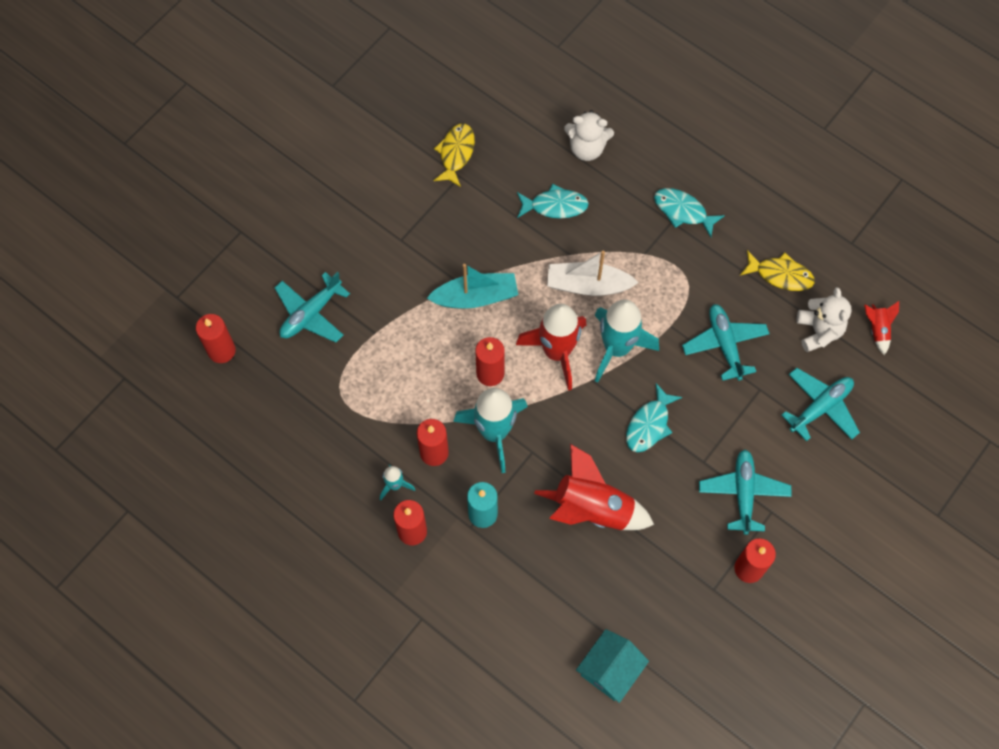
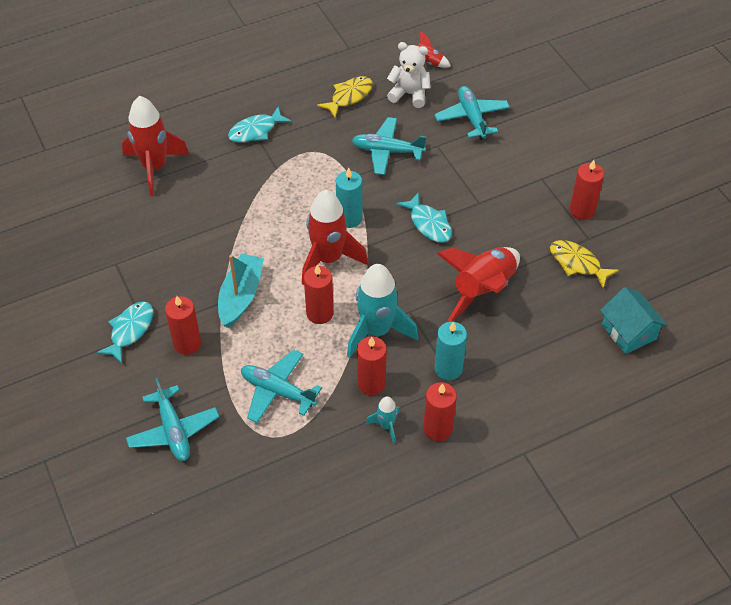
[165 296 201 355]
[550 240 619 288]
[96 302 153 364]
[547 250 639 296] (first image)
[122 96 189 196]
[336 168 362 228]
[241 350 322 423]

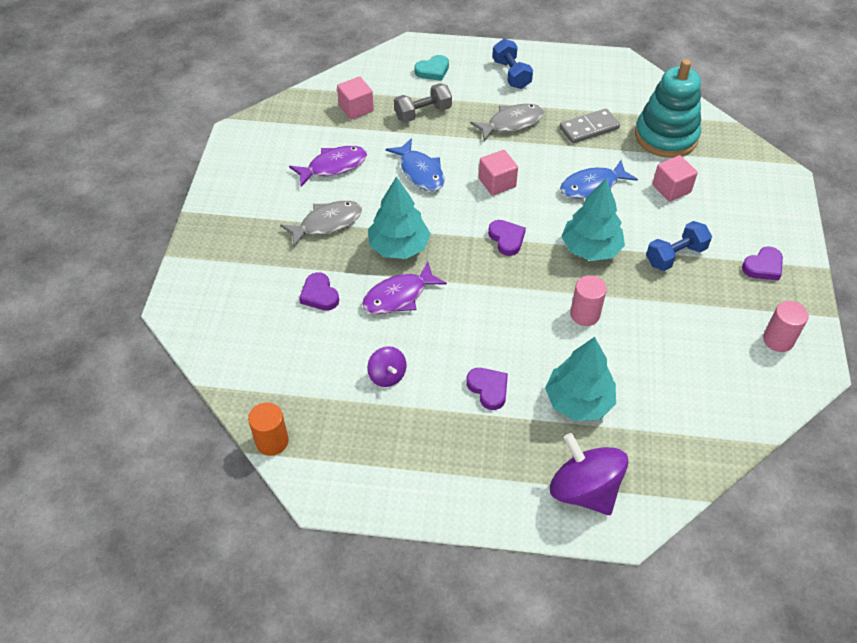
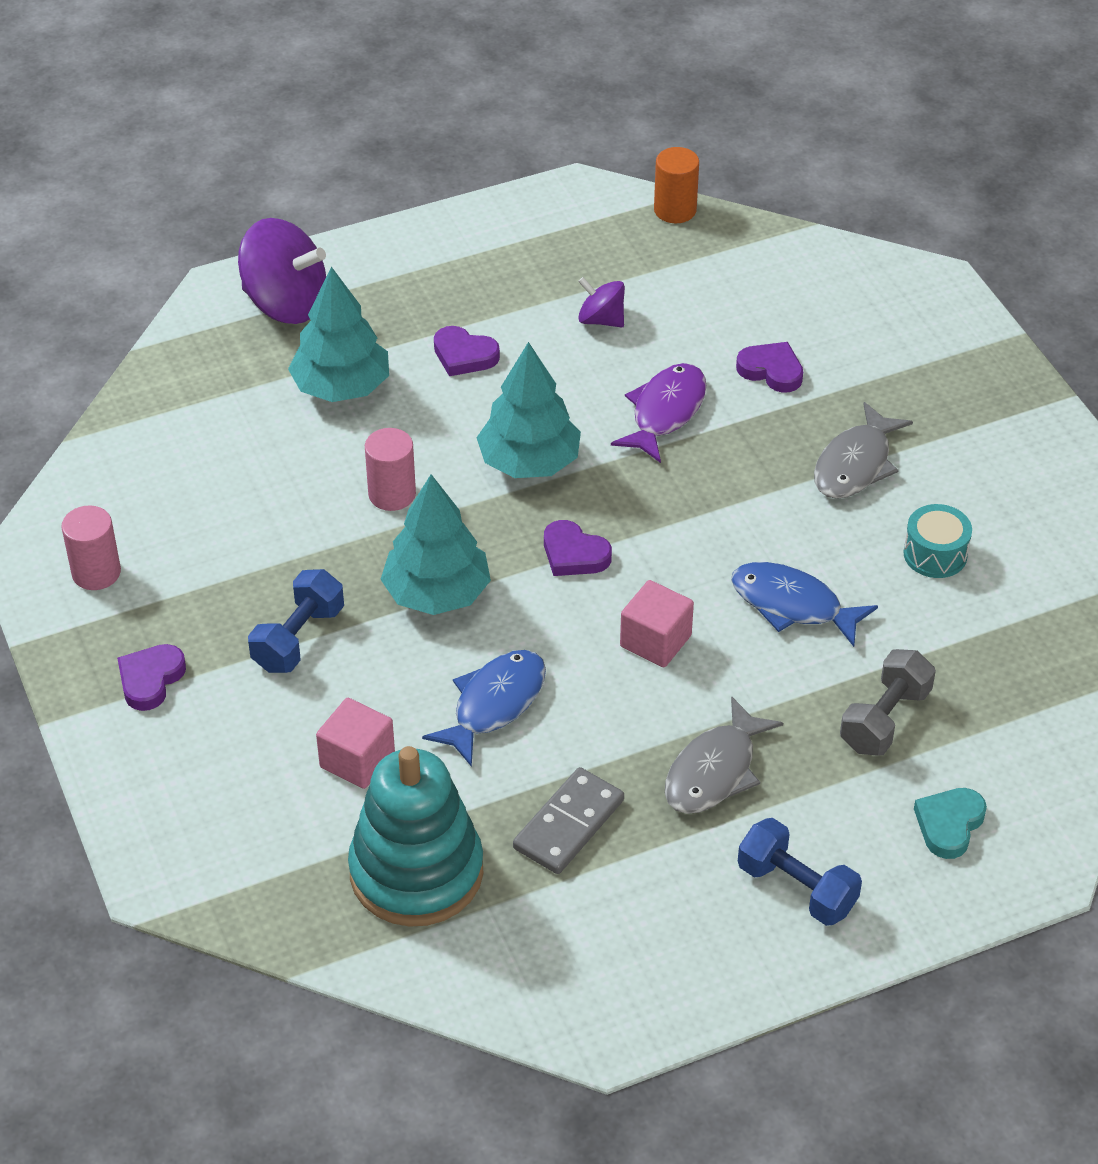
[903 504 972 578]
[337 76 374 120] (first image)
[476 342 581 478]

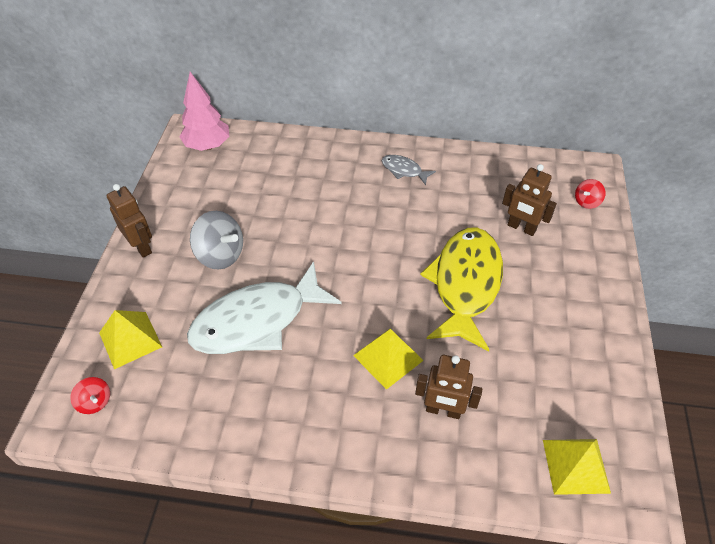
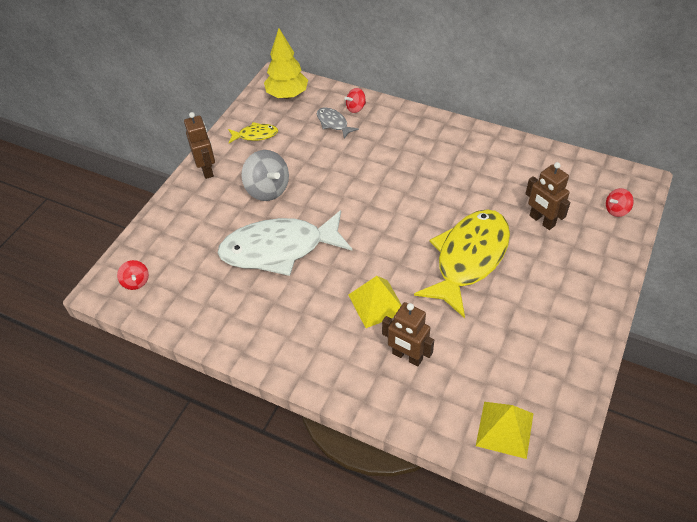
[99 310 162 369] (first image)
[264 28 308 99]
[317 108 359 139]
[228 122 278 143]
[344 88 366 113]

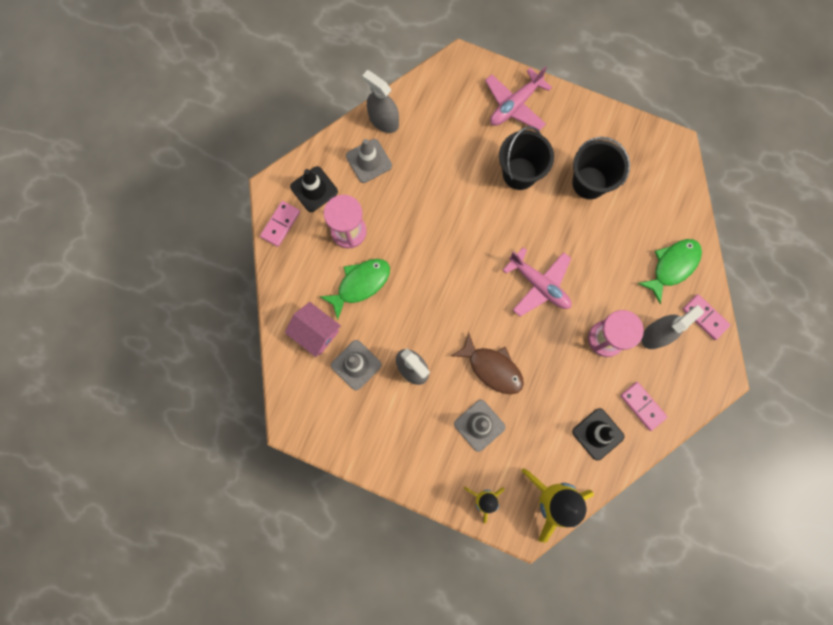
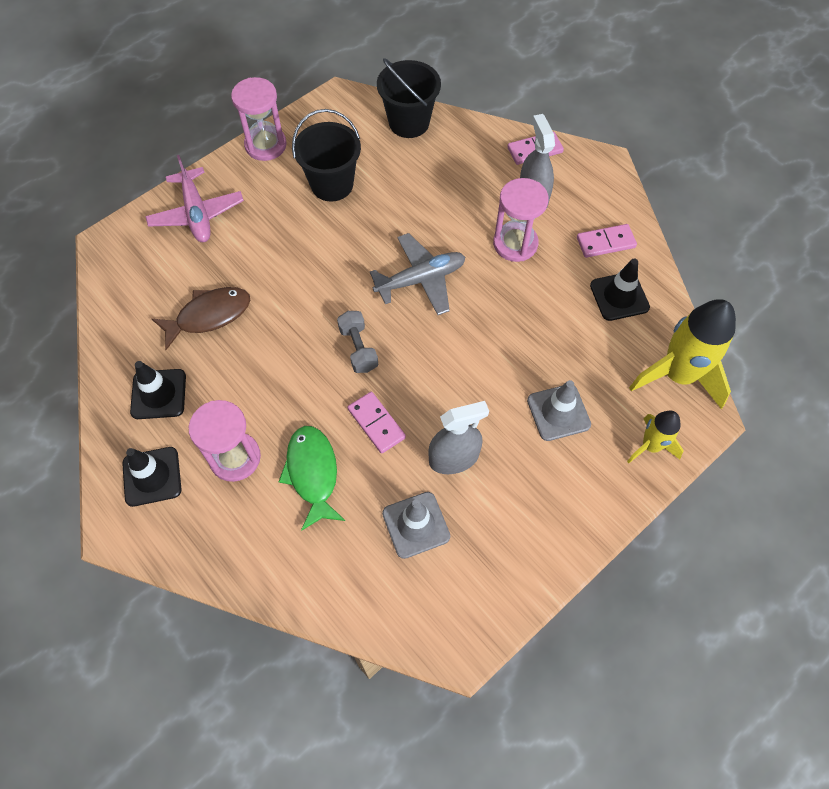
[348 392 406 454]
[285 302 341 357] (first image)
[130 361 186 419]
[362 70 399 133] (first image)
[152 287 250 350]
[377 58 441 138]
[370 233 465 315]
[637 239 702 304] (first image)
[231 77 287 161]
[337 311 378 373]

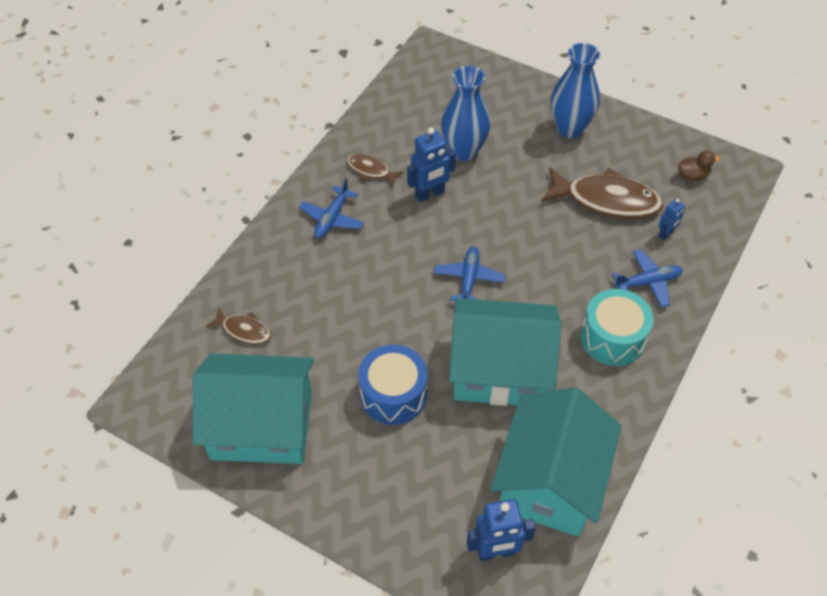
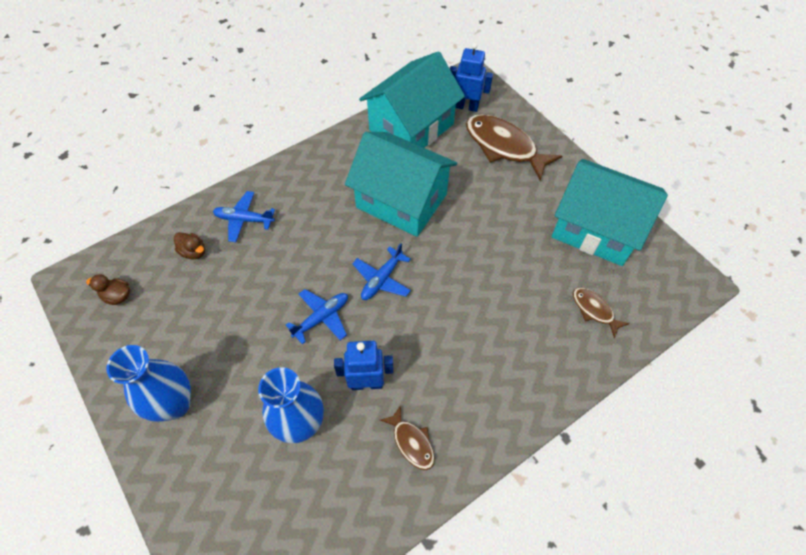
[286 289 348 344]
[358 345 427 425] (first image)
[466 114 562 181]
[581 289 653 366] (first image)
[174 232 205 259]

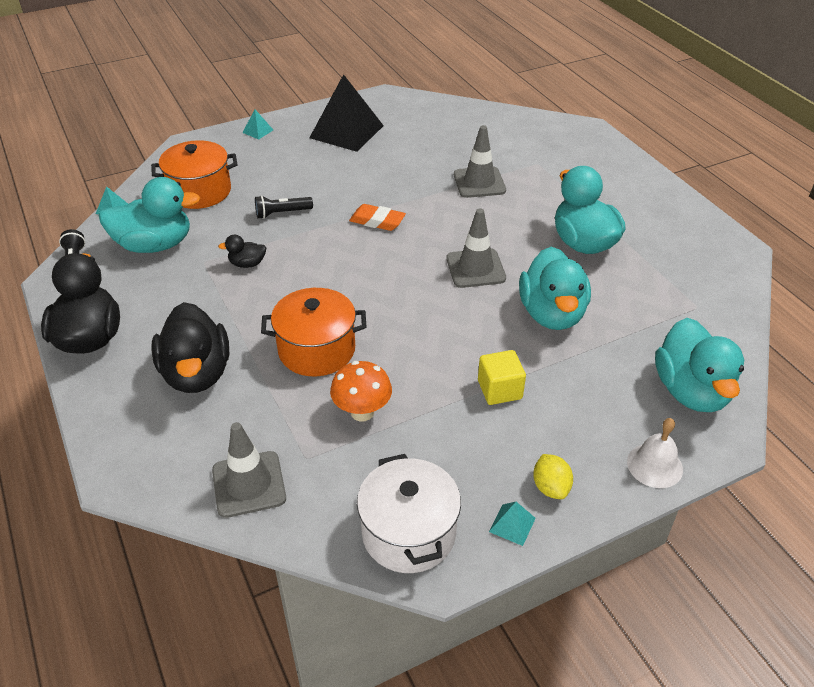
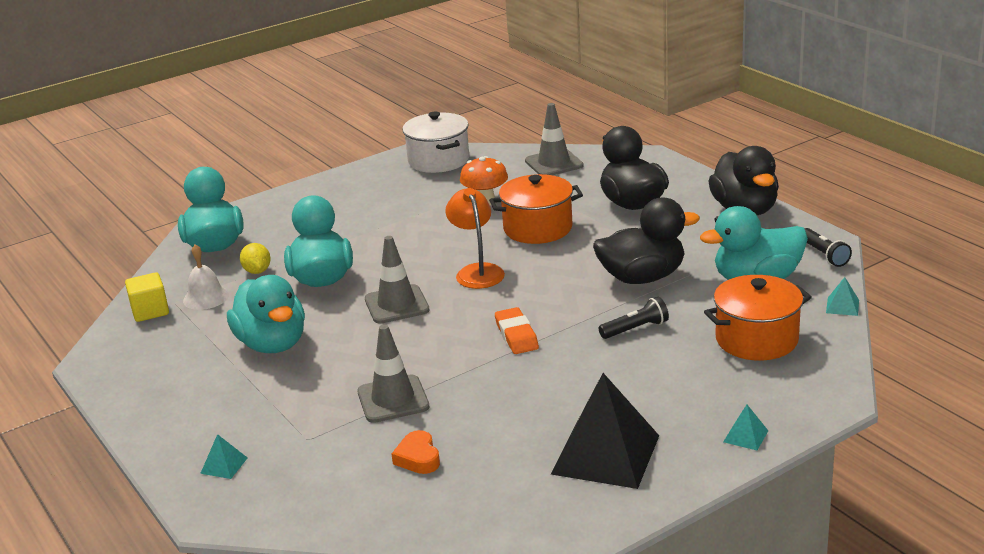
[593 197 700 284]
[495 307 539 354]
[125 272 169 322]
[200 434 247 479]
[240 243 271 274]
[183 244 229 310]
[392 430 440 474]
[445 188 505 289]

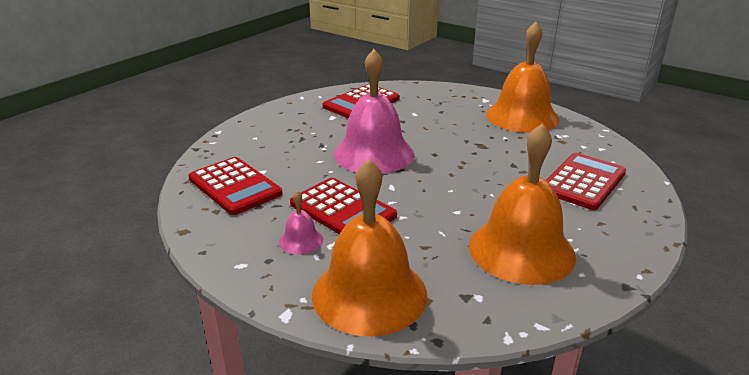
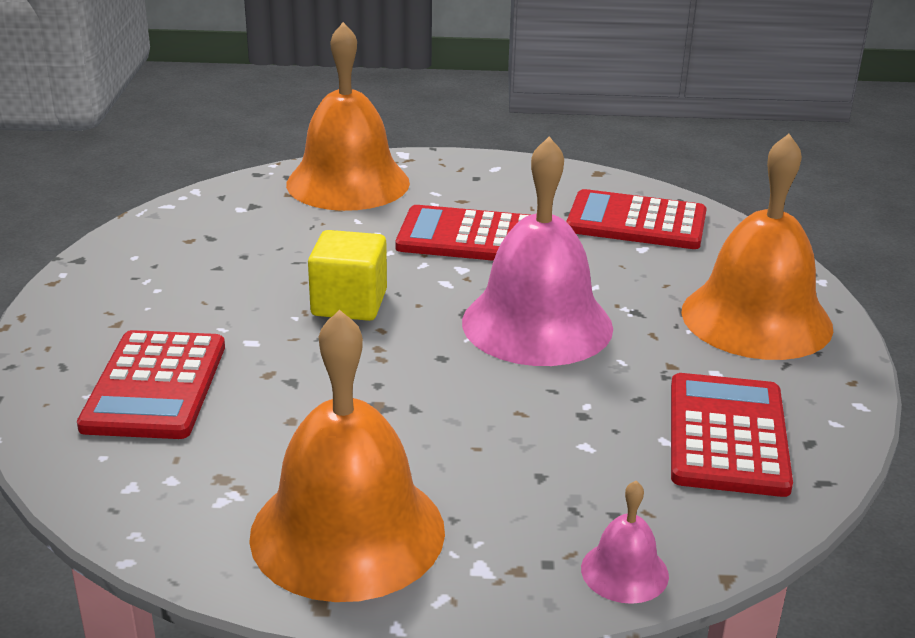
[581 481 669 604]
[681 134 833 360]
[308 230 387 321]

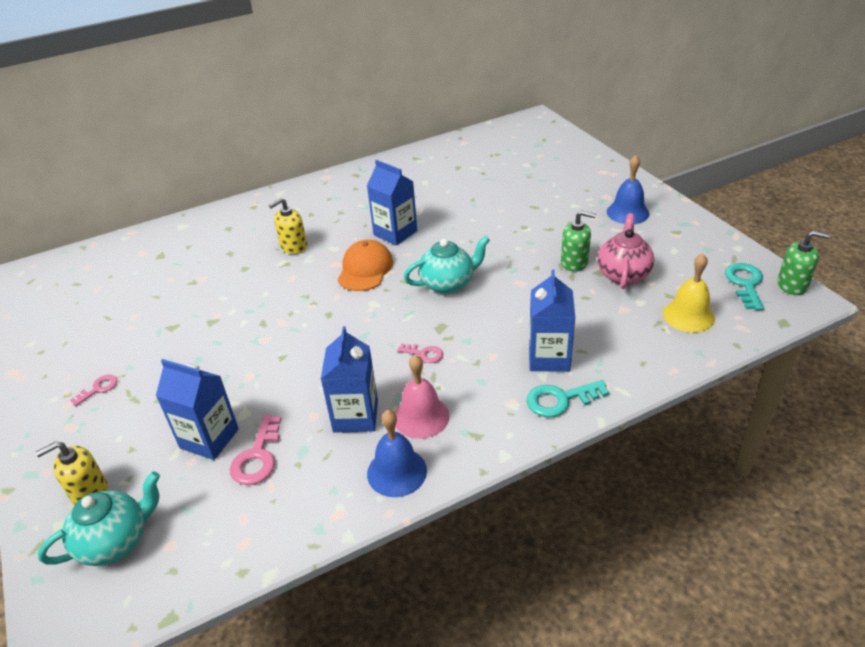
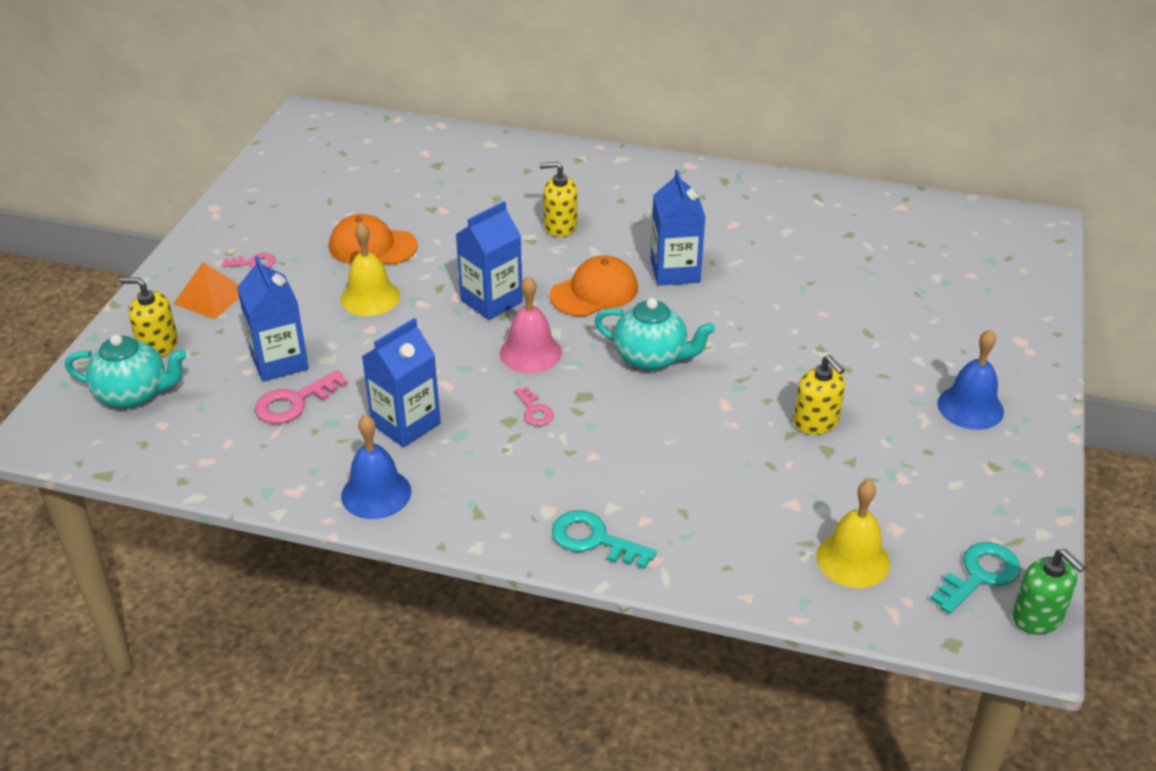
[500 276 562 373]
[456 201 523 320]
[794 355 845 435]
[598 214 654 289] (first image)
[173 262 239 319]
[329 214 418 265]
[341 222 400 316]

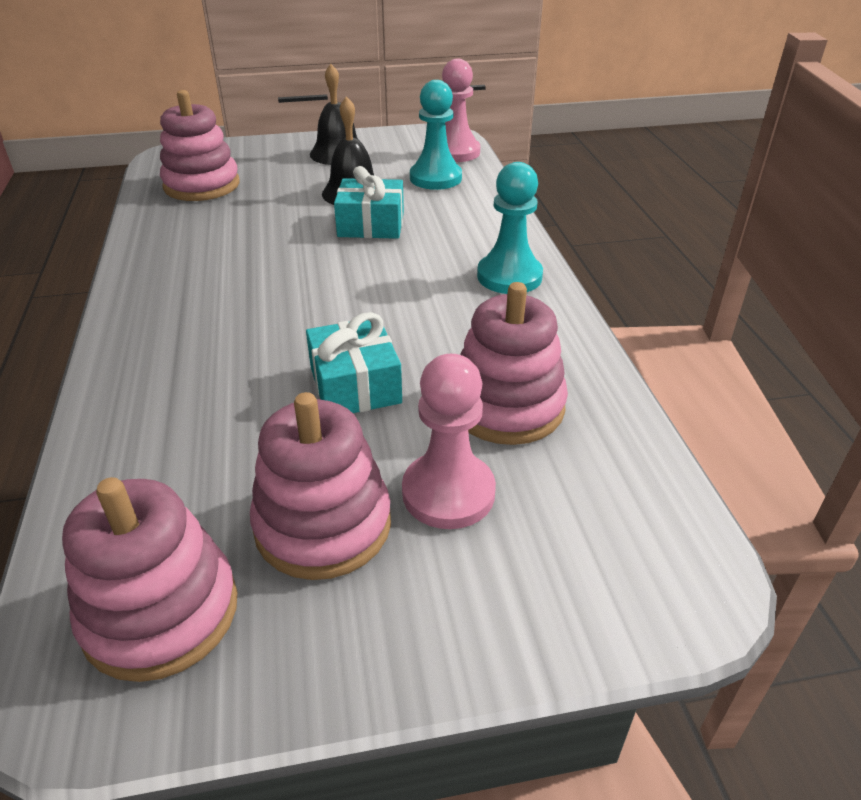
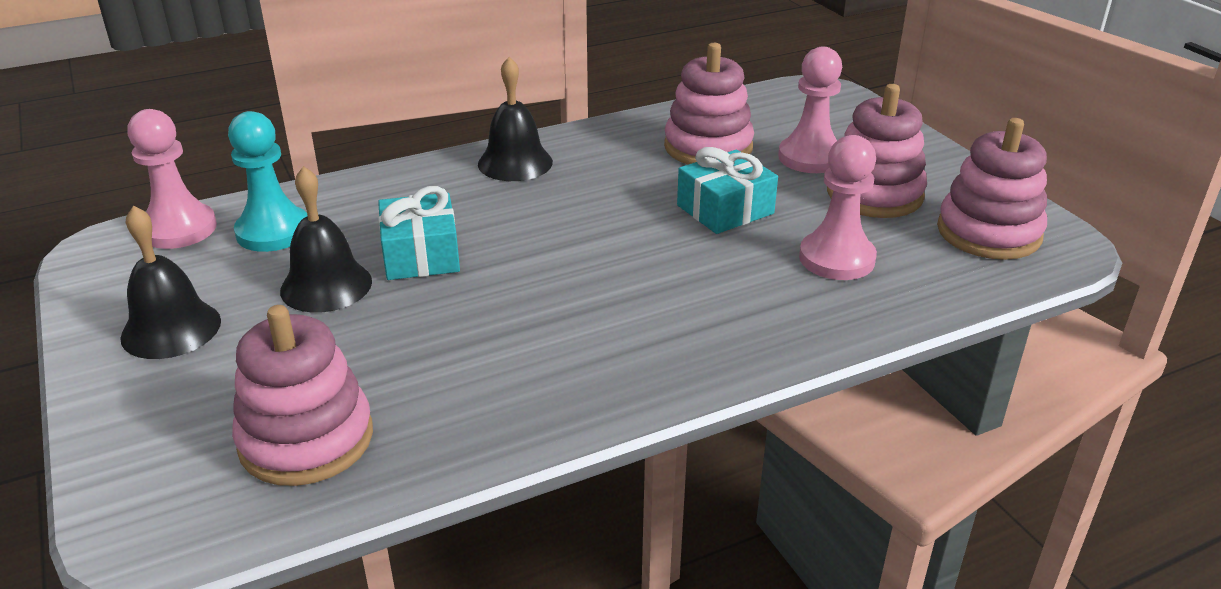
[478 57 553 181]
[799 135 877 280]

